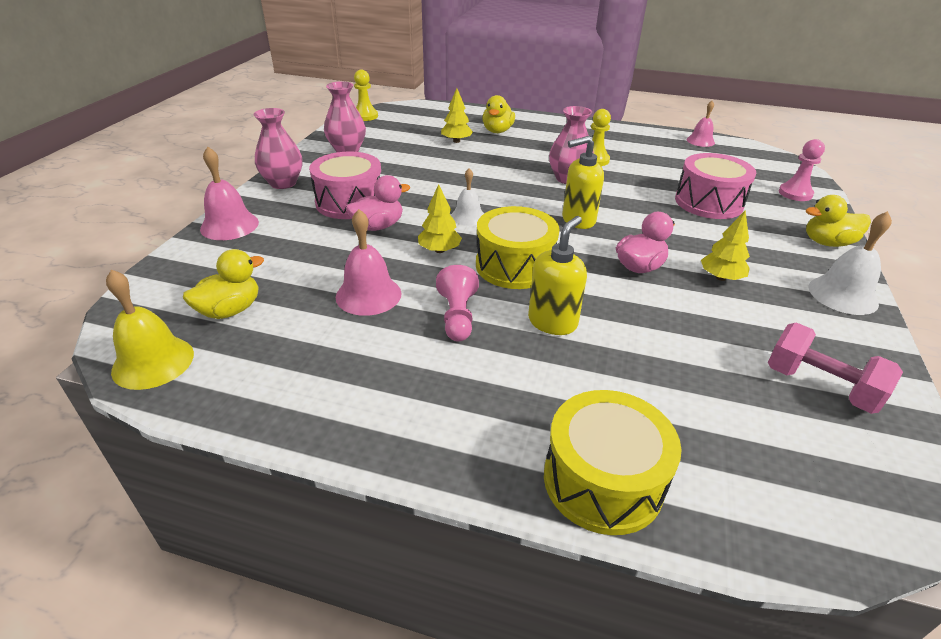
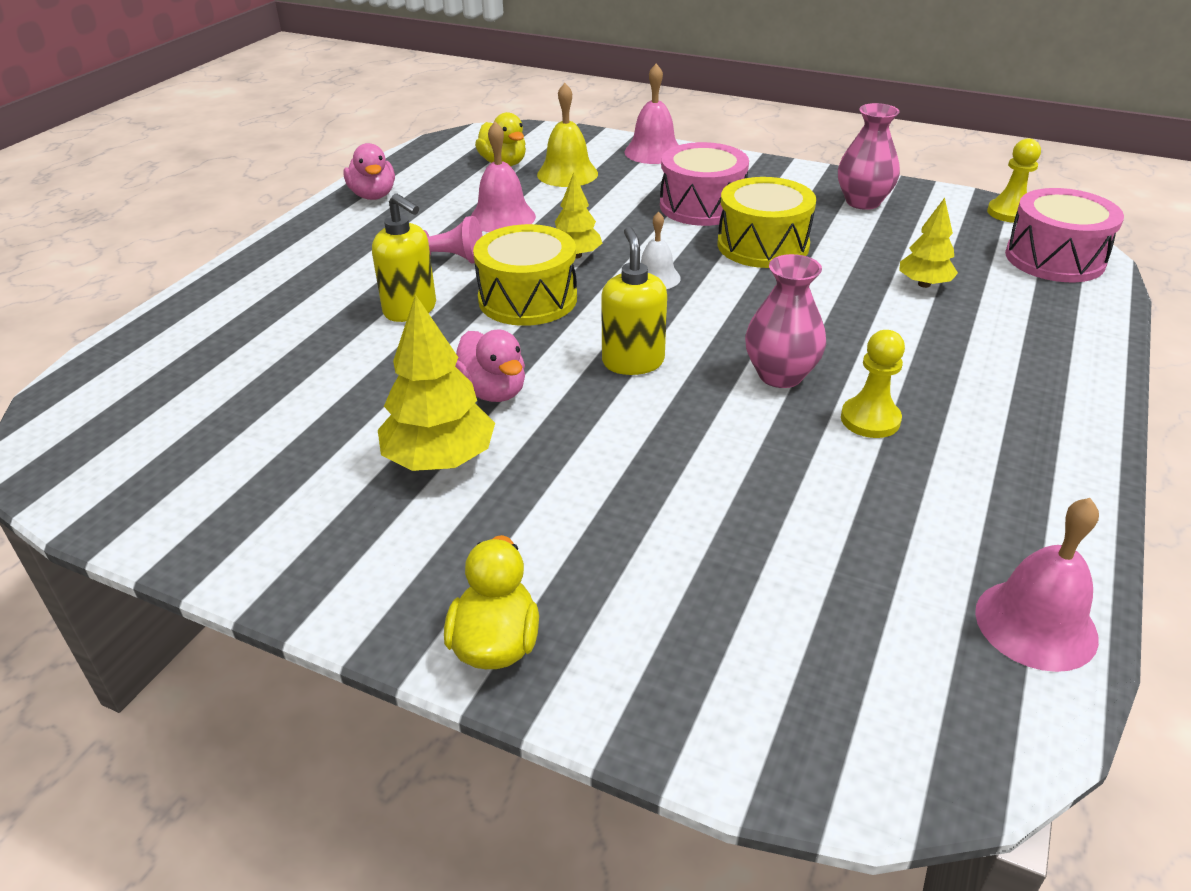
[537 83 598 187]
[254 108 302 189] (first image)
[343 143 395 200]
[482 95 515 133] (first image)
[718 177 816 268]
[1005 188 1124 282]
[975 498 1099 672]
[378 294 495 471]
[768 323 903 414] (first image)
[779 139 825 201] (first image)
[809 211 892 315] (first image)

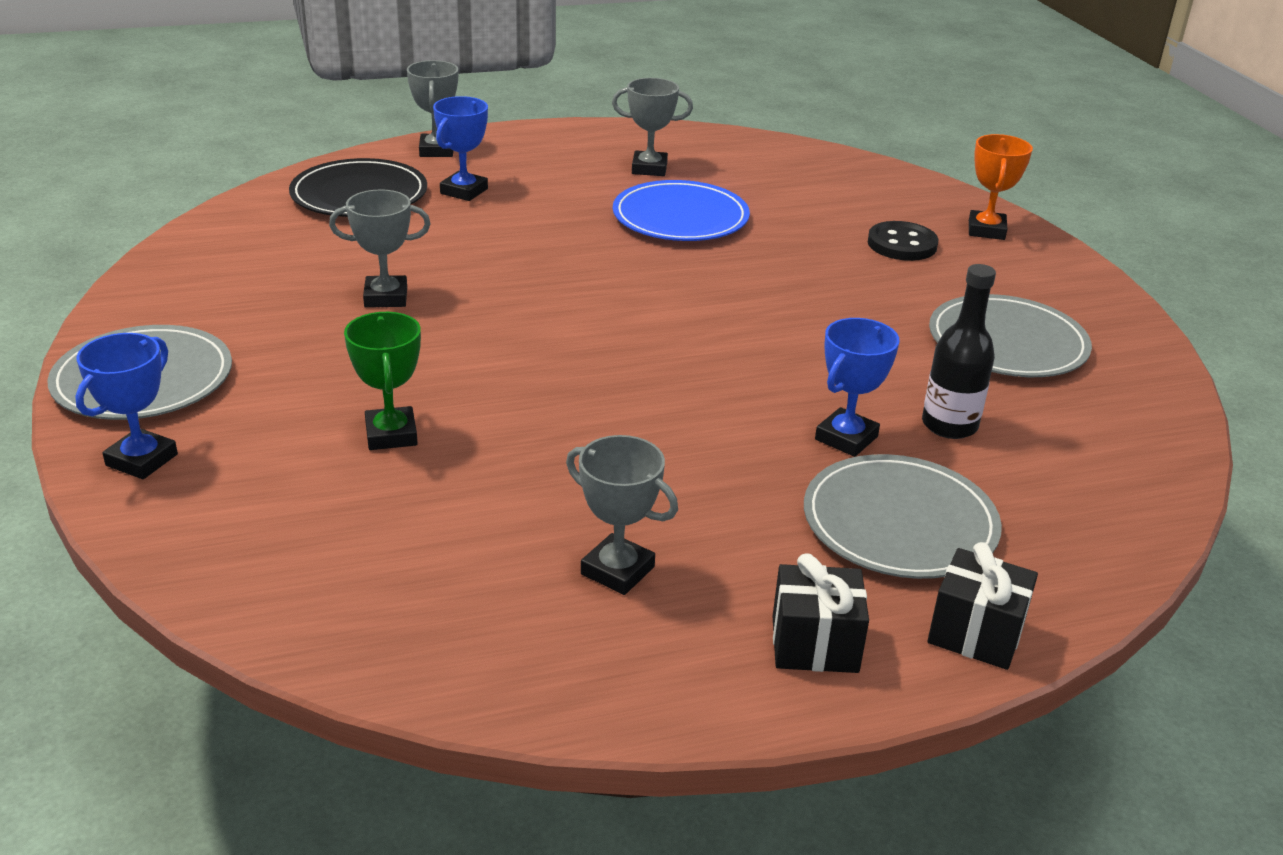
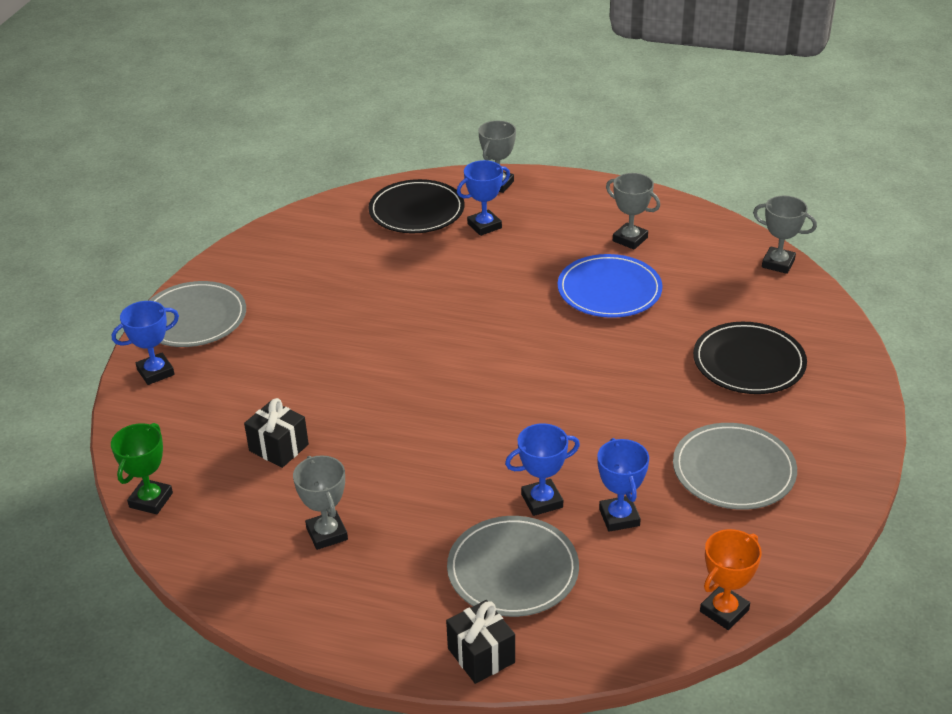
[753 196 817 274]
[111 423 173 515]
[244 398 309 468]
[693 322 807 394]
[597 438 649 532]
[700 529 762 630]

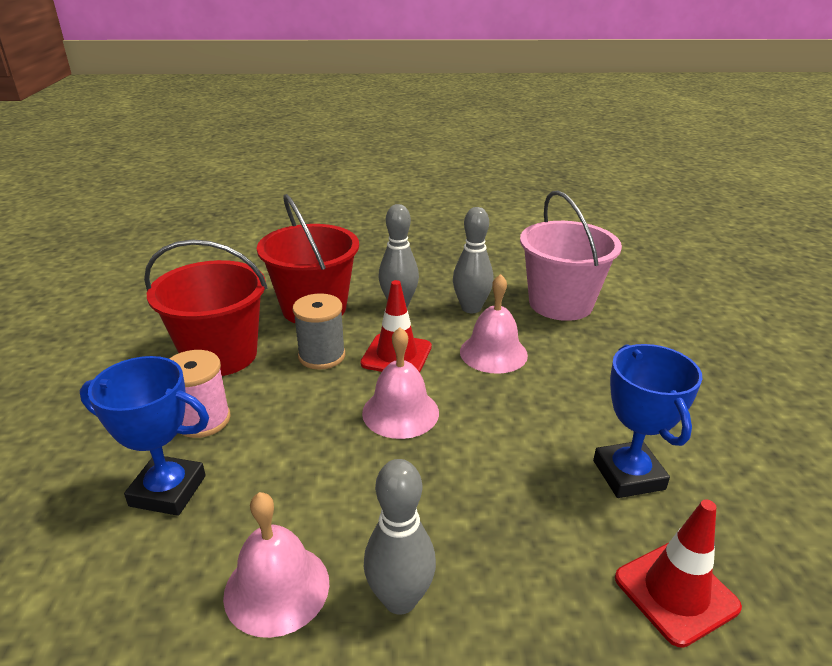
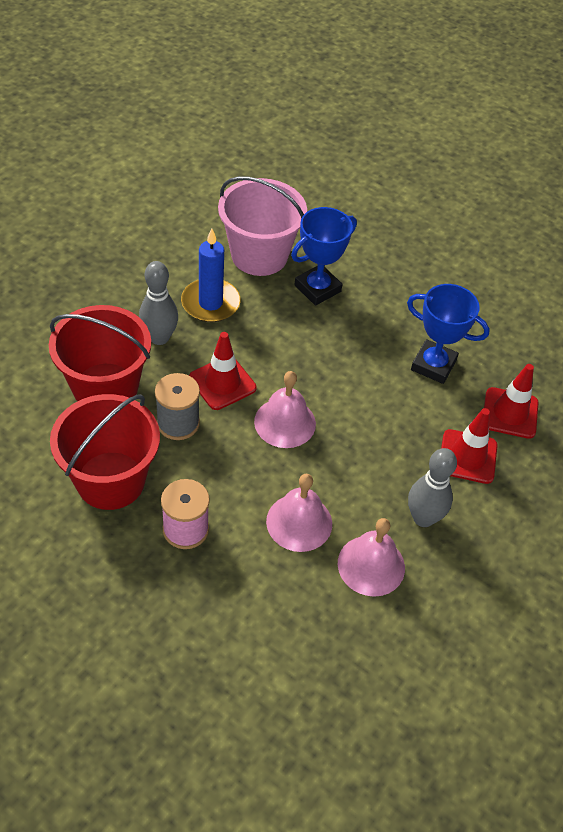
[291 207 357 305]
[181 228 240 322]
[266 474 332 552]
[441 408 498 484]

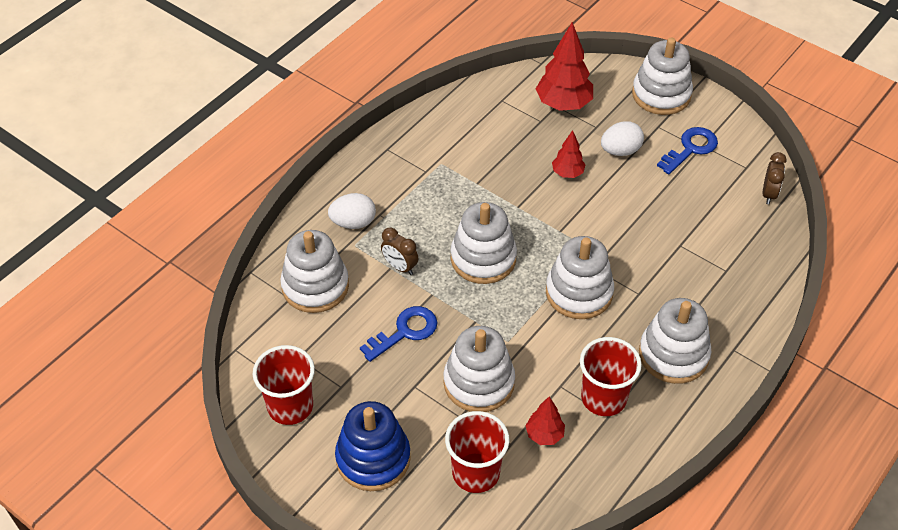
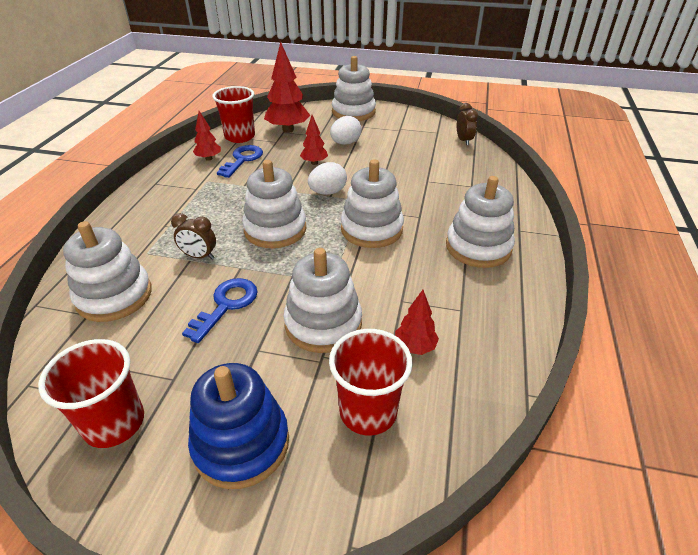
[308 162 347 195]
[212 86 255 143]
[217 145 263 178]
[193 111 221 161]

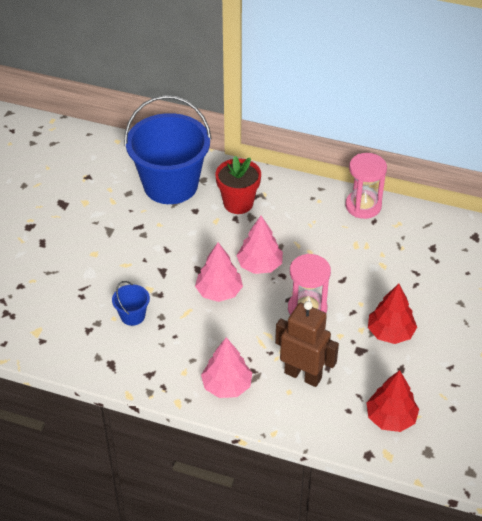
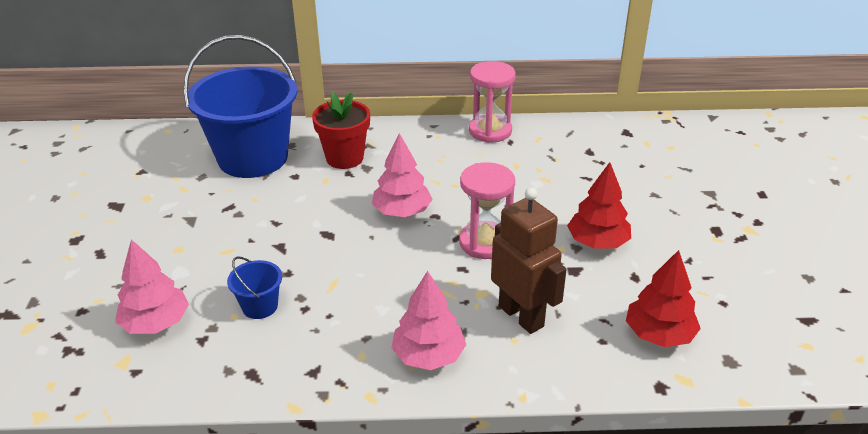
[115 239 189 334]
[491 188 567 334]

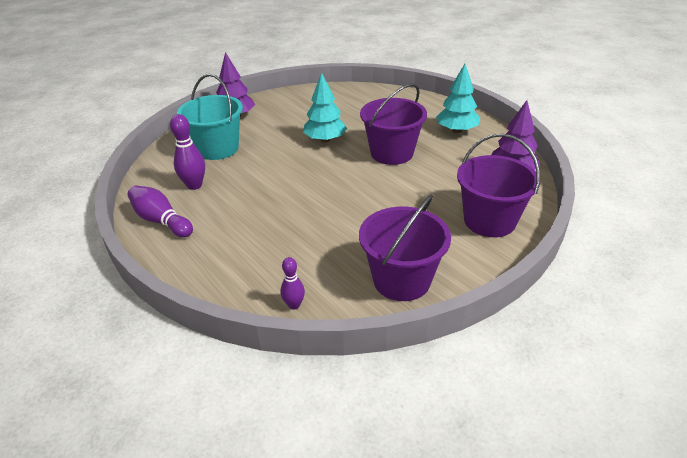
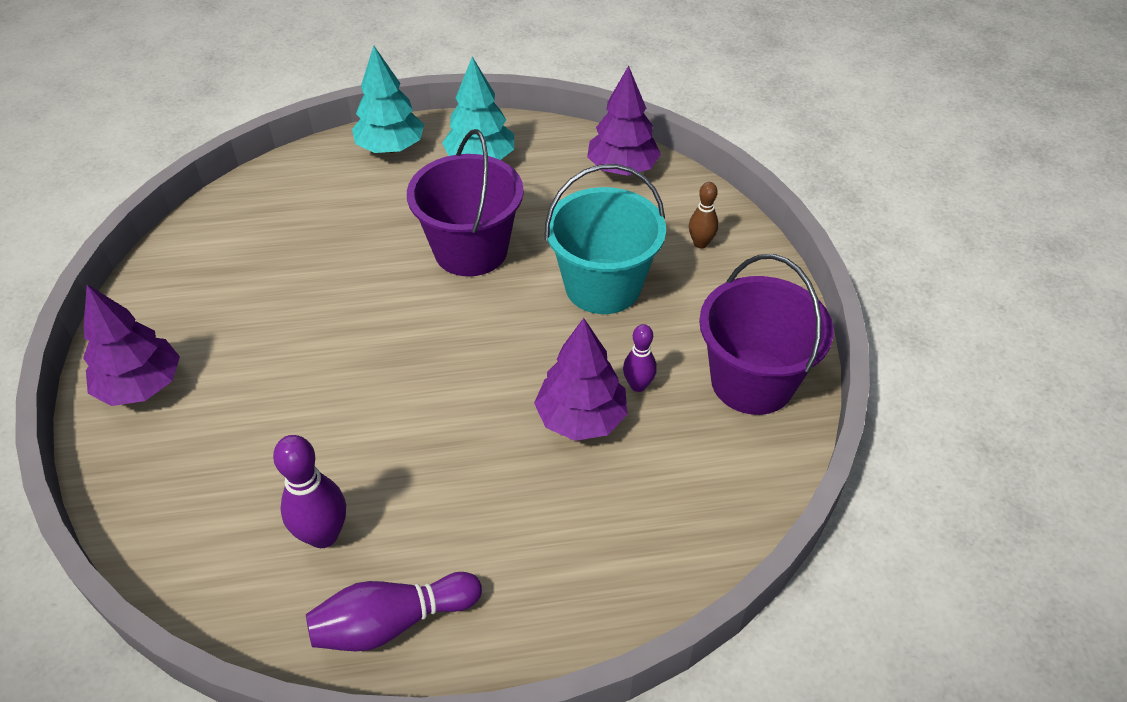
[545 164 666 314]
[623 324 657 392]
[352 46 424 153]
[689 182 718 248]
[534 318 628 441]

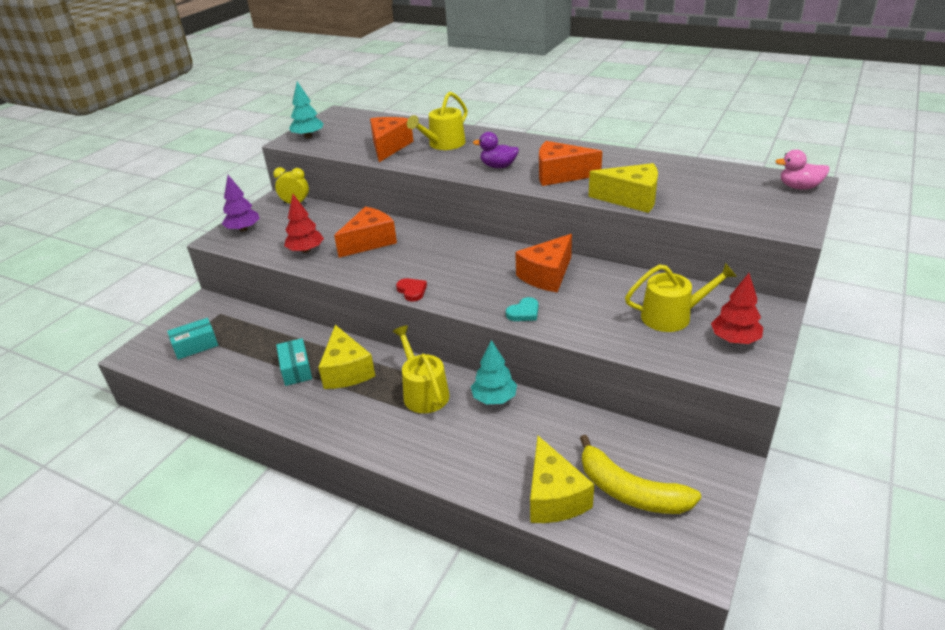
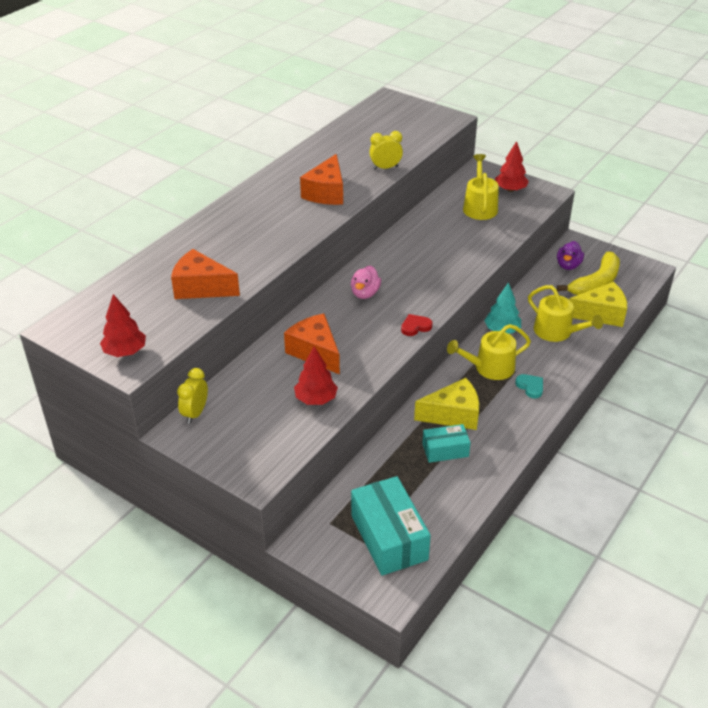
[351 476 431 576]
[222 175 260 232] (first image)
[100 294 146 357]
[528 285 603 342]
[557 241 584 270]
[515 374 543 398]
[515 234 572 292] (first image)
[369 131 403 170]
[351 265 381 299]

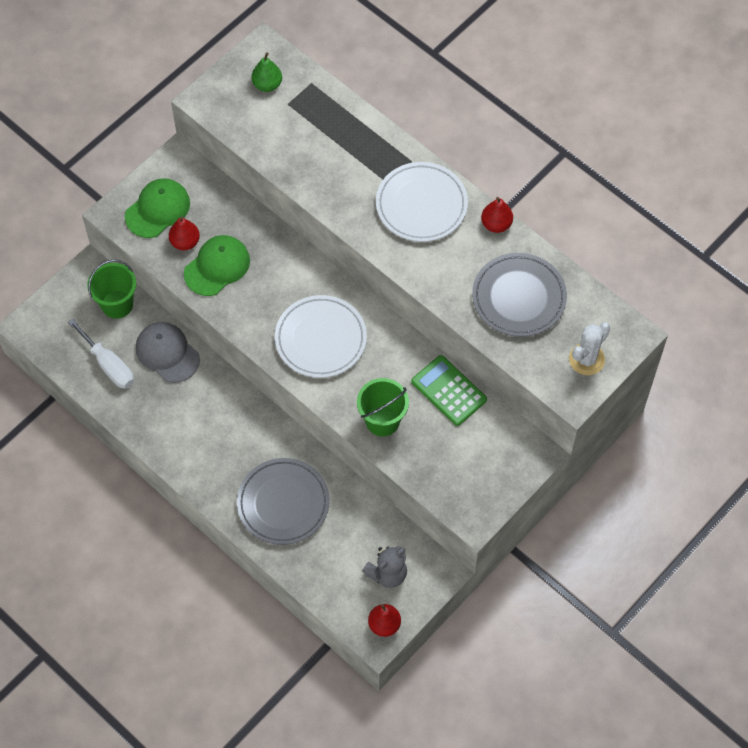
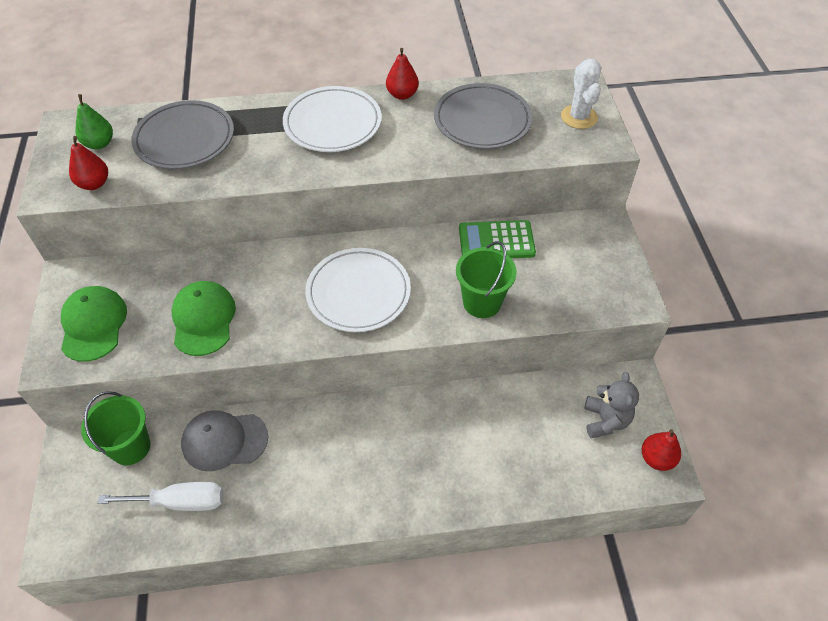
[69 136 108 190]
[131 100 234 169]

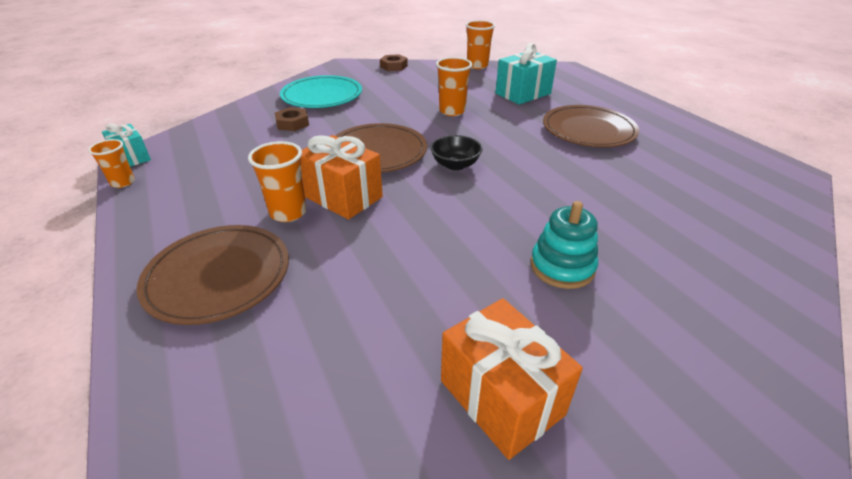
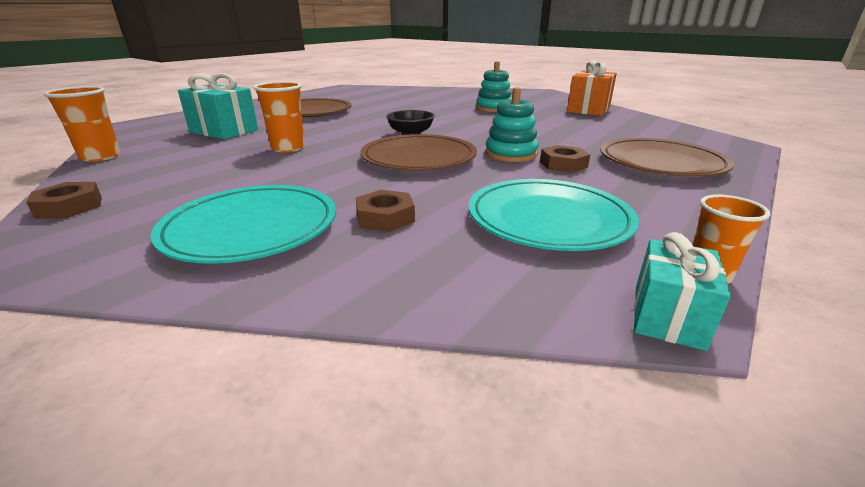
[540 145 590 173]
[485 87 539 162]
[469 179 639 251]

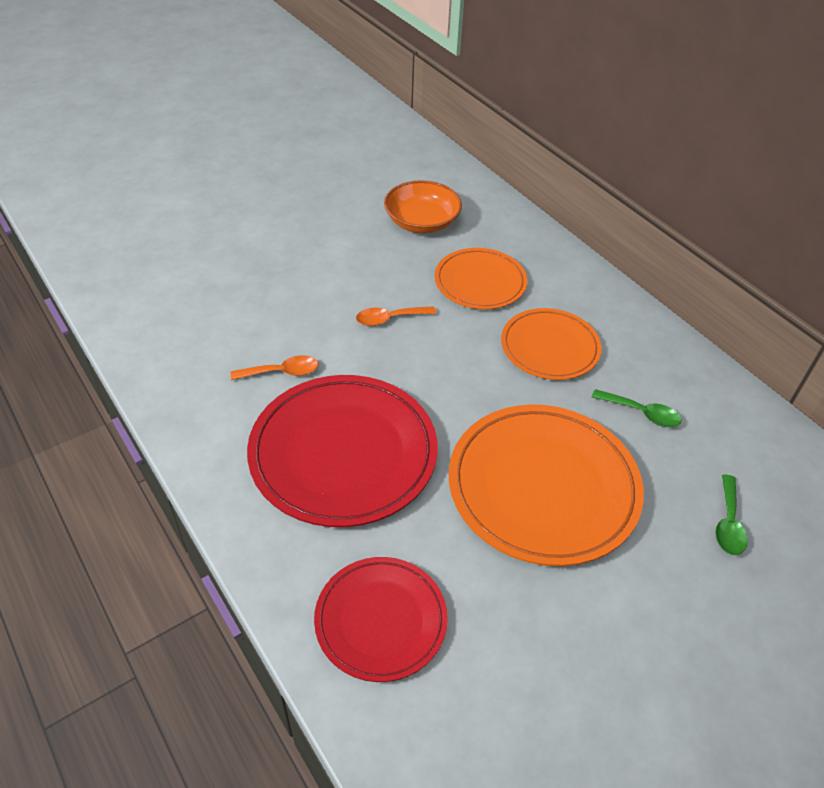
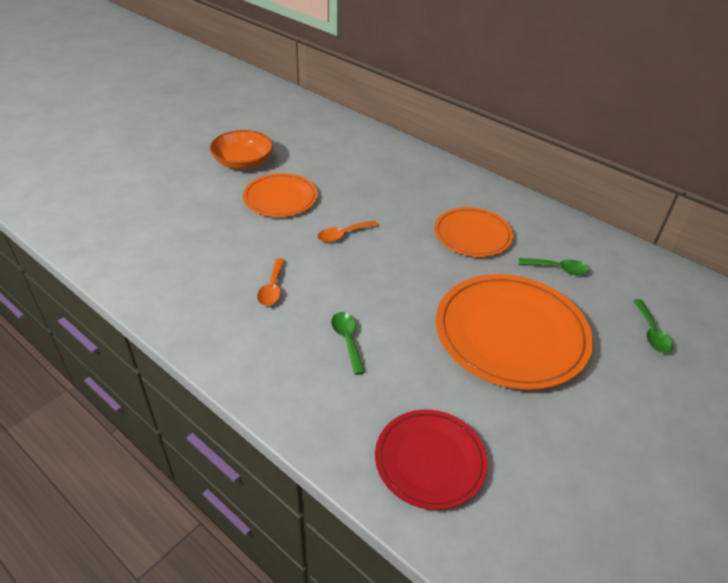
[257 258 285 306]
[331 312 365 375]
[209 130 273 169]
[243 173 318 217]

